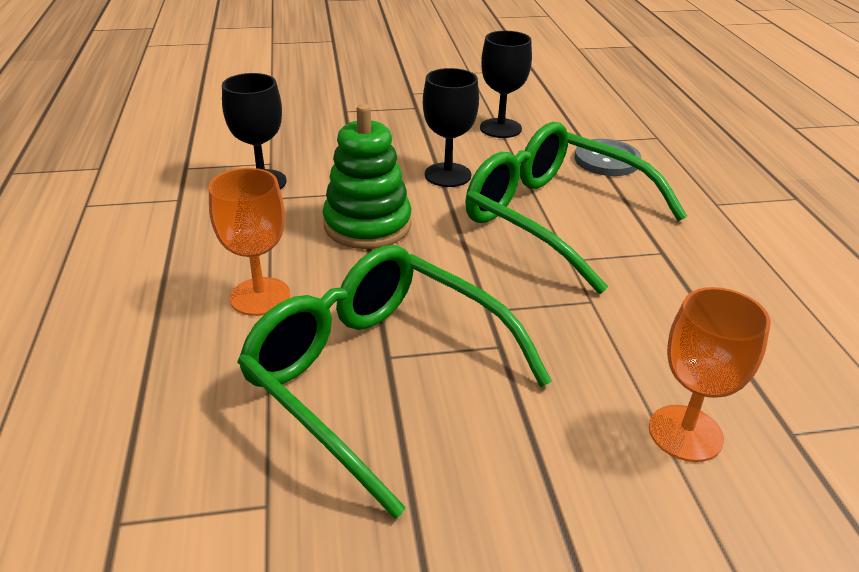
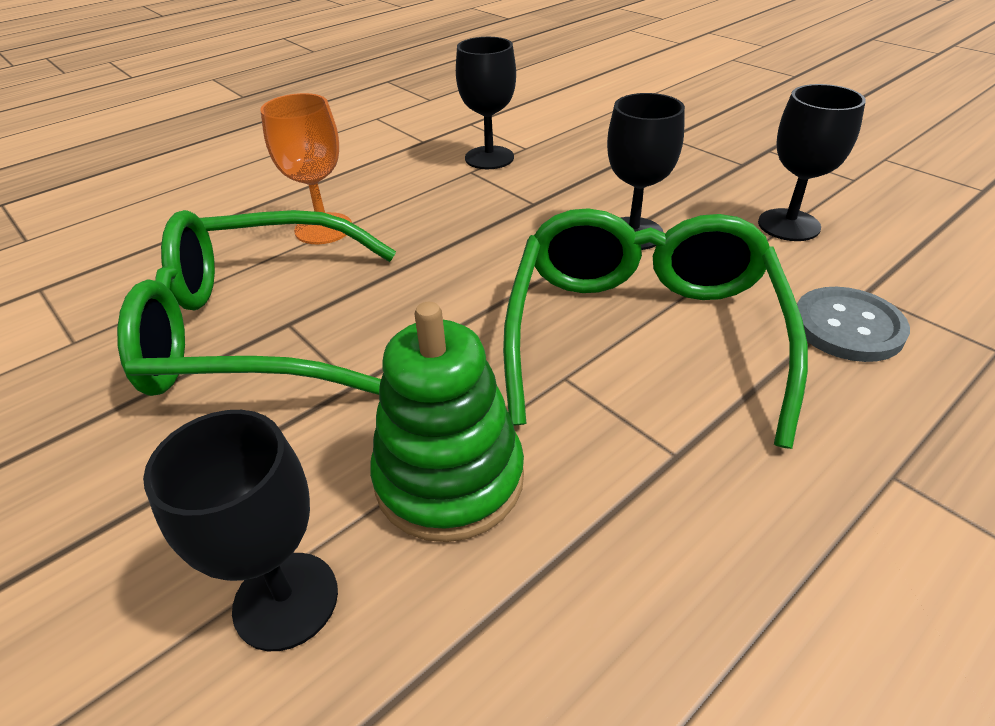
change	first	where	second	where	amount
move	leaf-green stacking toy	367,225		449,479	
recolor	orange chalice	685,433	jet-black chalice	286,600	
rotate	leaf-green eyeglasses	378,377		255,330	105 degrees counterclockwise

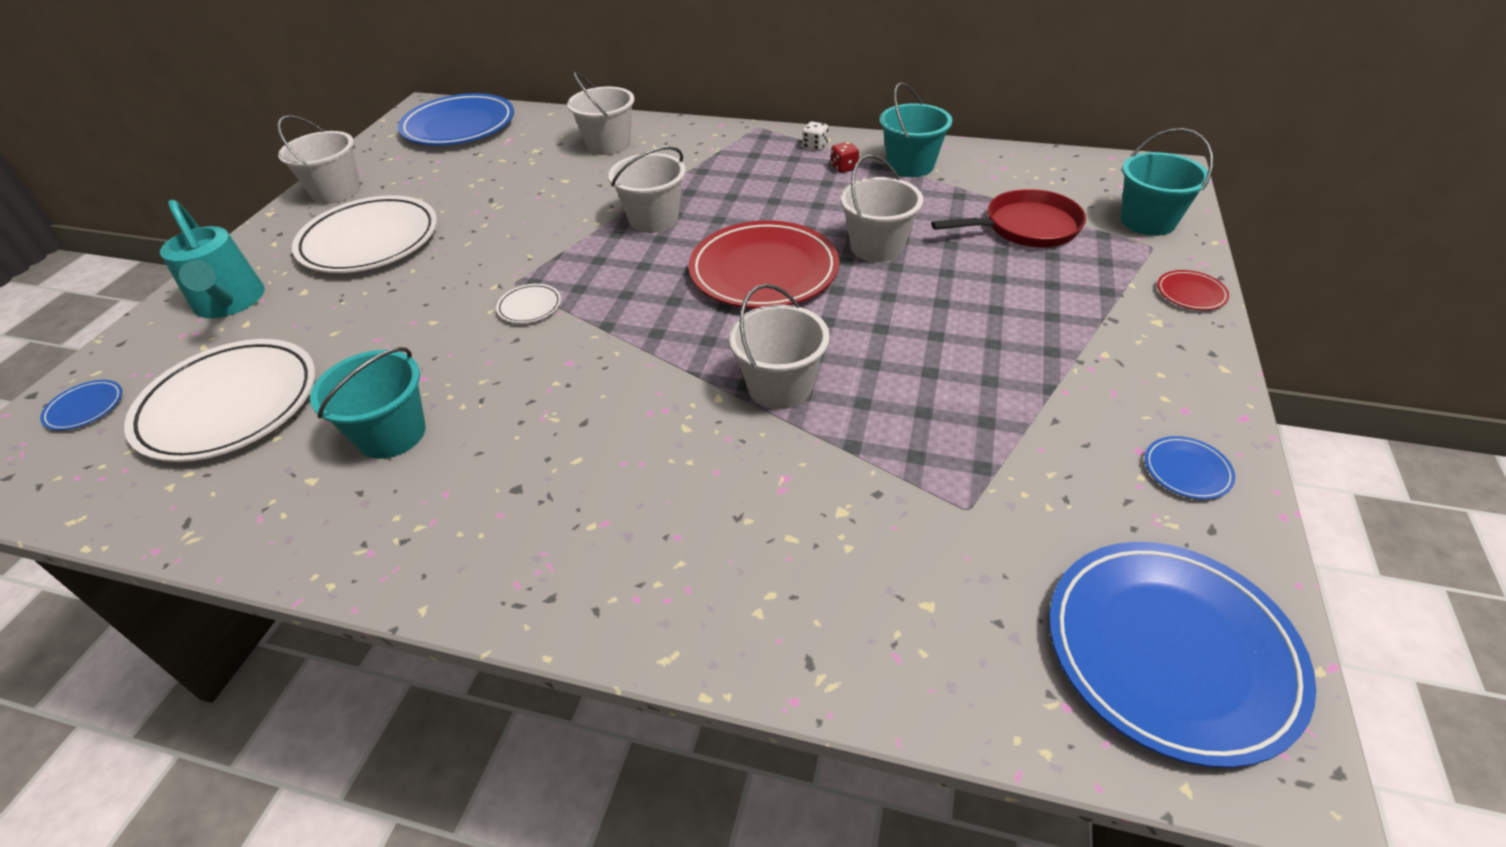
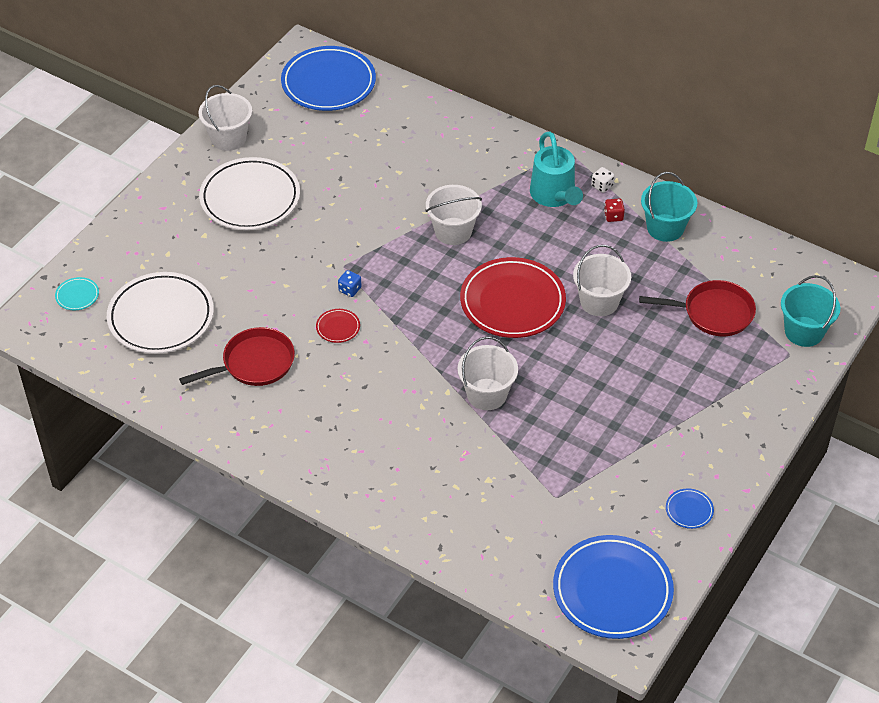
change	first	where	second	where	amount
delete	white pail	608,144			
move	teal watering can	230,303		554,196	
move	red dinner plate	1191,293		338,327	
replace	teal pail	391,434	red pan	254,363	
replace	white dinner plate	530,306	royal blue die	350,289	
recolor	royal blue dinner plate	85,408	teal dinner plate	77,295	

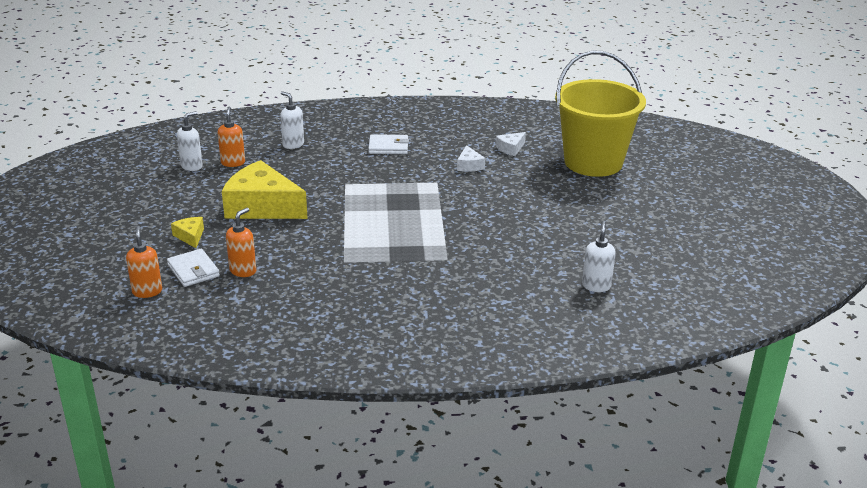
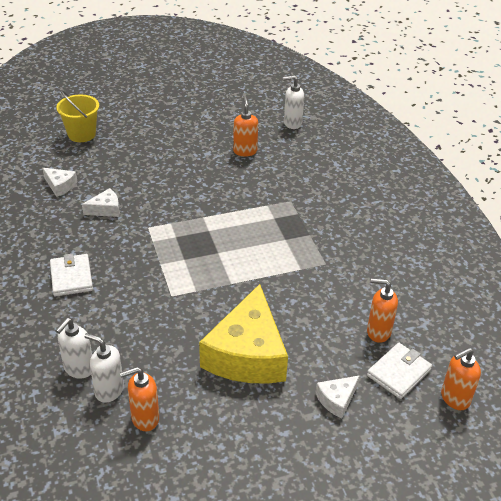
change	first	where	second	where	amount
insert			orange soap pump	245,151	
move	white soap pump	192,166		109,390	
recolor	yellow cheese	190,236	white cheese	337,400	
resize	yellow pail	593,162		81,134	x0.48

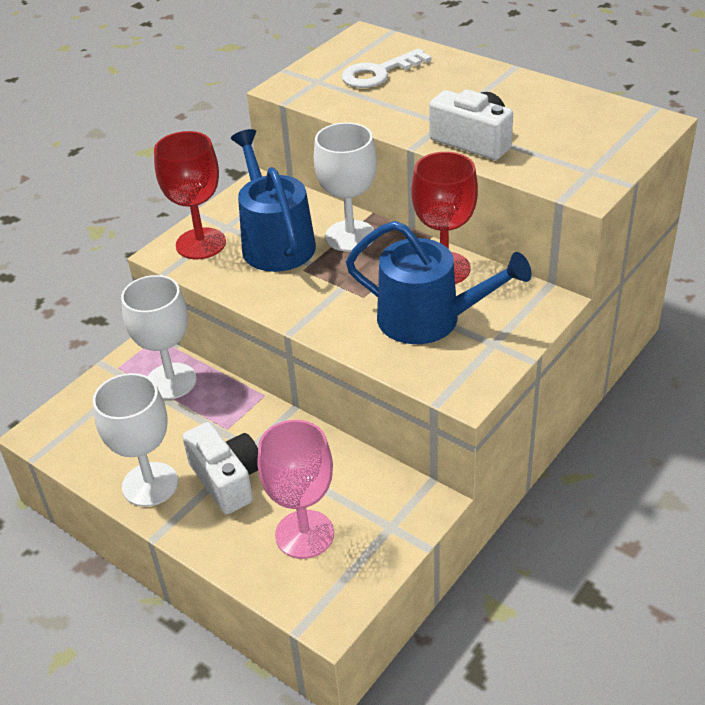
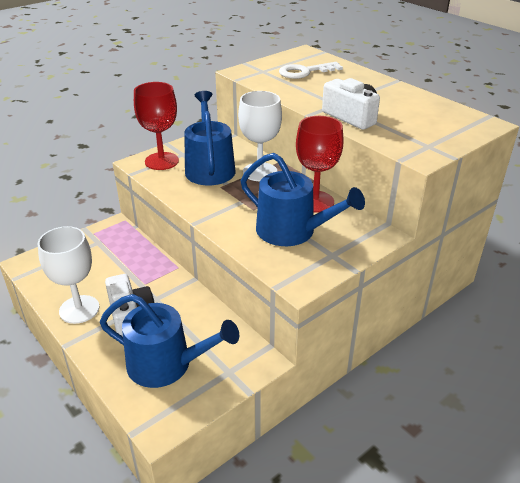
change	first	where	second	where	amount
delete	white chalice	171,381			
replace	rose-pink chalice	304,534	royal blue watering can	166,364	

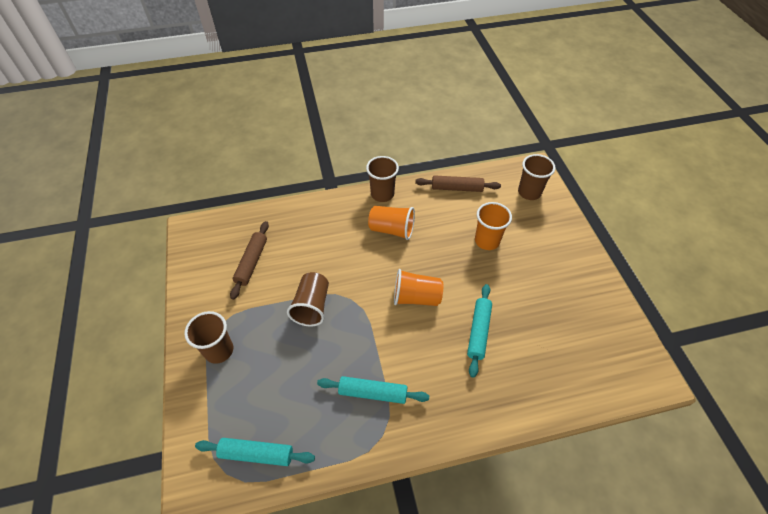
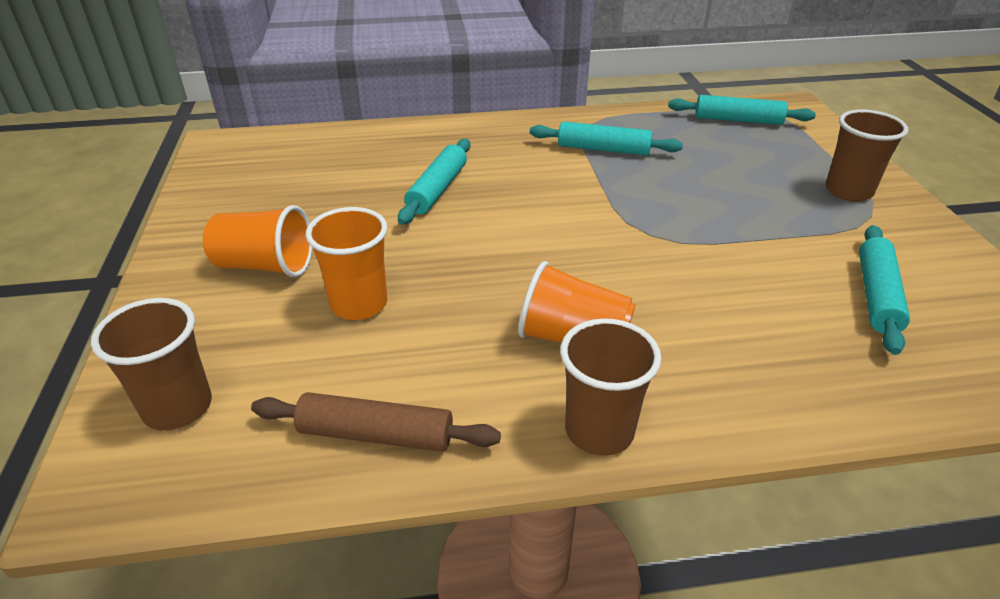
change	first	where	second	where	amount
delete	dark brown tumbler	312,306			
move	orange tumbler	416,297		265,266	
recolor	dark brown pastry roller	251,262	teal pastry roller	877,296	

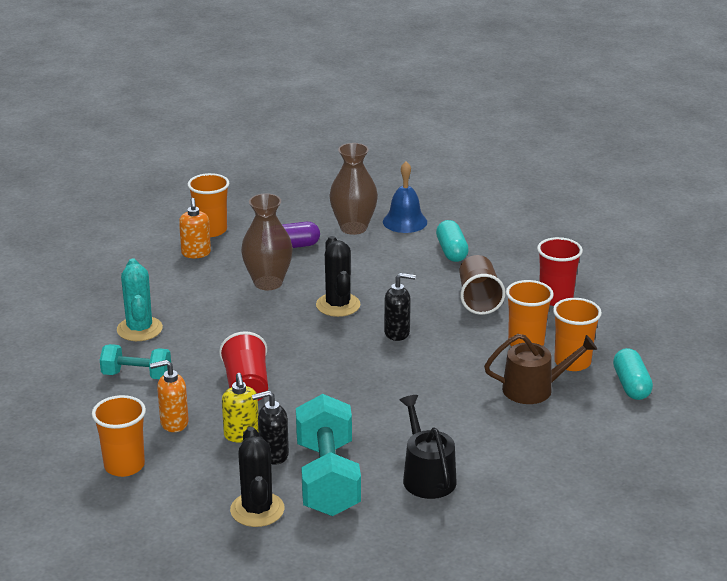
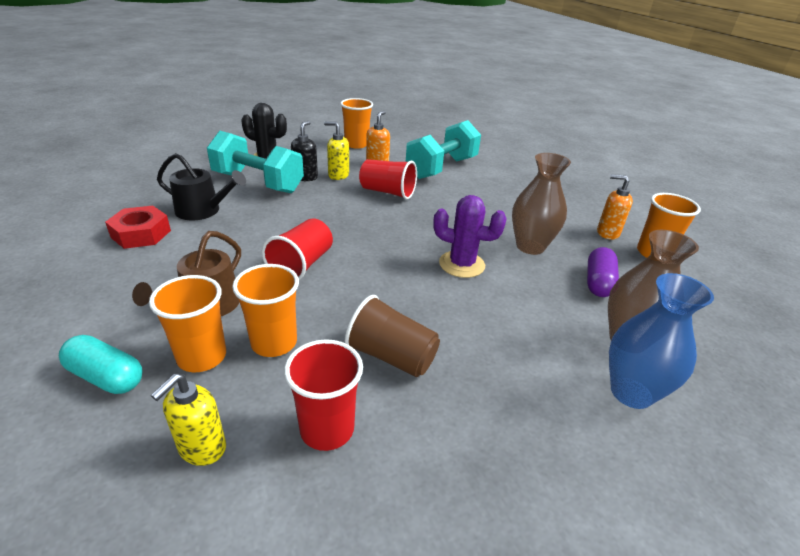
change	first	where	second	where	amount
delete	teal prickly plant	139,329			
delete	jet-black soap pump	397,333			
delete	teal pill shape	451,251			
insert			red hex nut	141,234	
insert			yellow soap pump	202,448	
insert			red tumbler	301,265	
replace	royal blue hand bell	405,221	royal blue tall vase	631,392	
recolor	jet-black prickly plant	338,305	purple prickly plant	461,264	
resize	teal dumbbell	136,375		441,168	x1.74

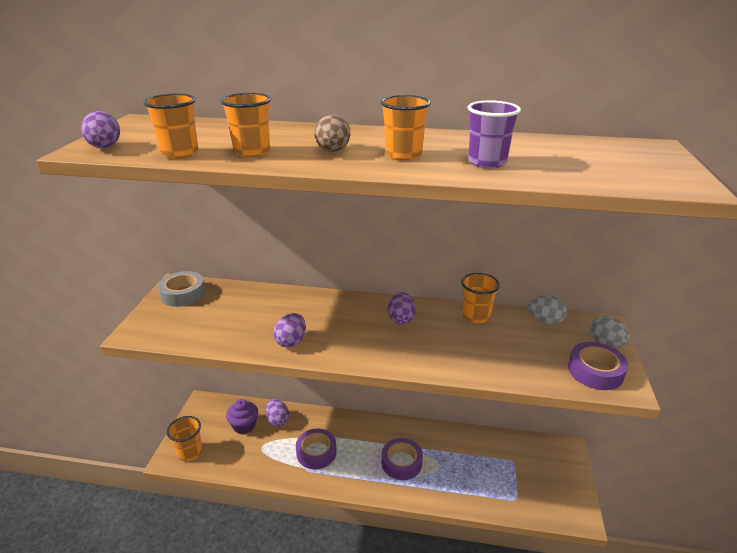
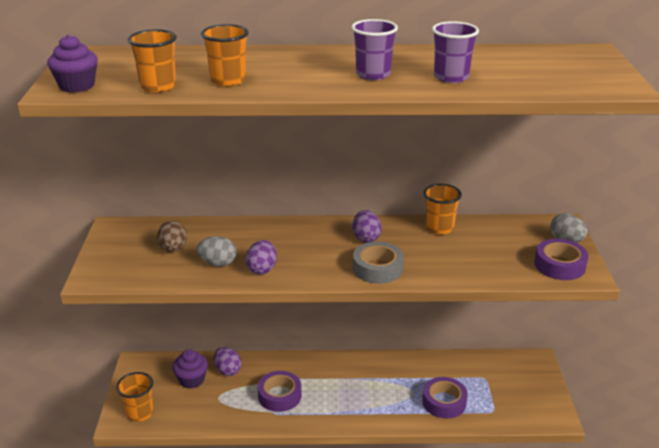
change	first	where	second	where	amount
move	grey tape	183,294		377,268	
move	dark brown egg	333,151		173,249	
move	purple tape	401,462		444,402	
move	grey egg	545,321		217,263	
replace	purple egg	105,147	purple cupcake	77,86	
recolor	orange tumbler	403,155	purple tumbler	373,74	

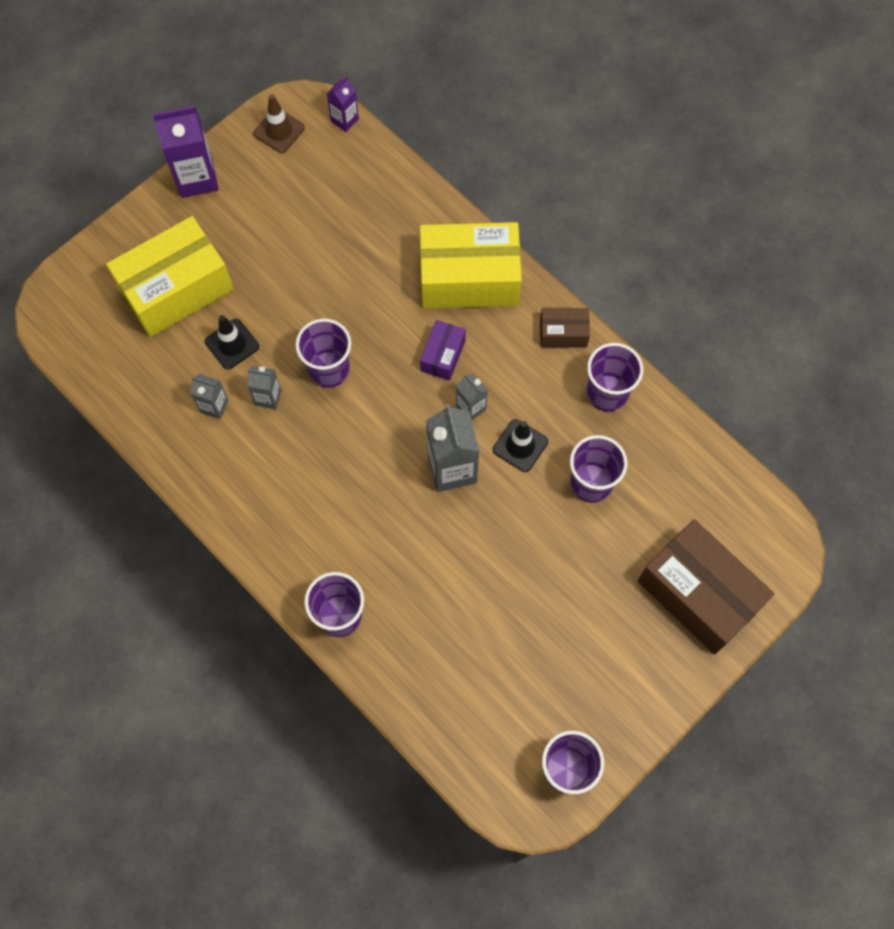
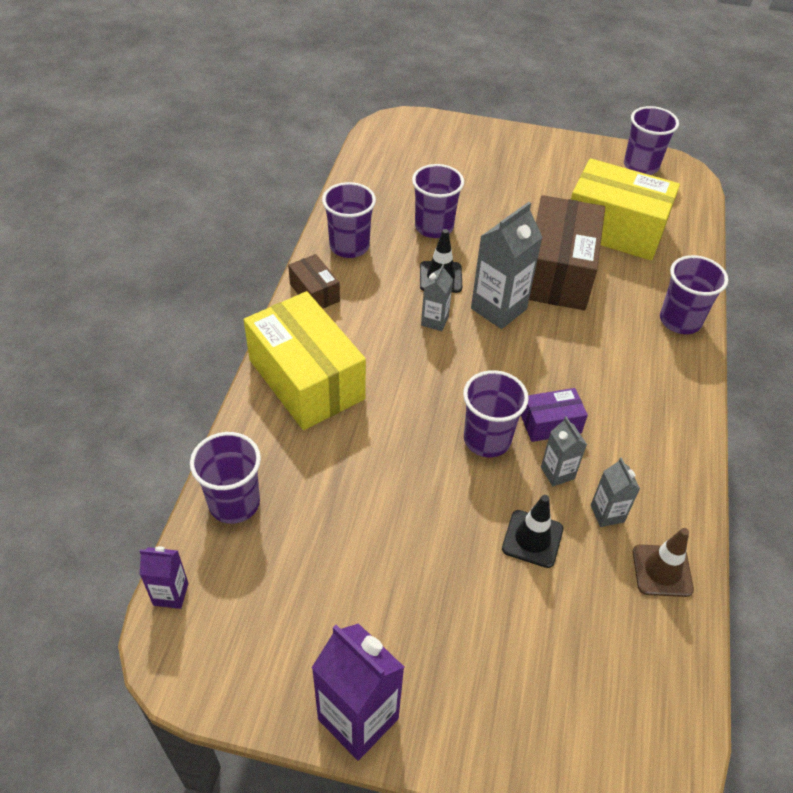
change	first	where	second	where	amount
insert			purple tumbler	234,503	
move	yellow package	176,289		614,229	
move	dark brown road cone	279,131		662,570	
move	purple package	443,355		550,424	
move	dark brown package	698,594		558,272	

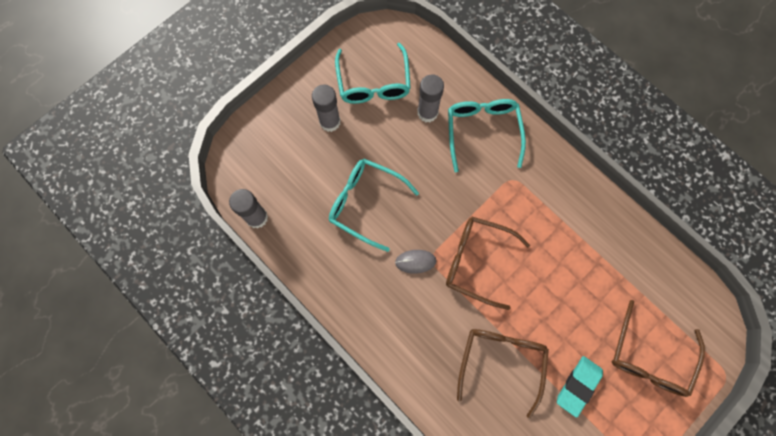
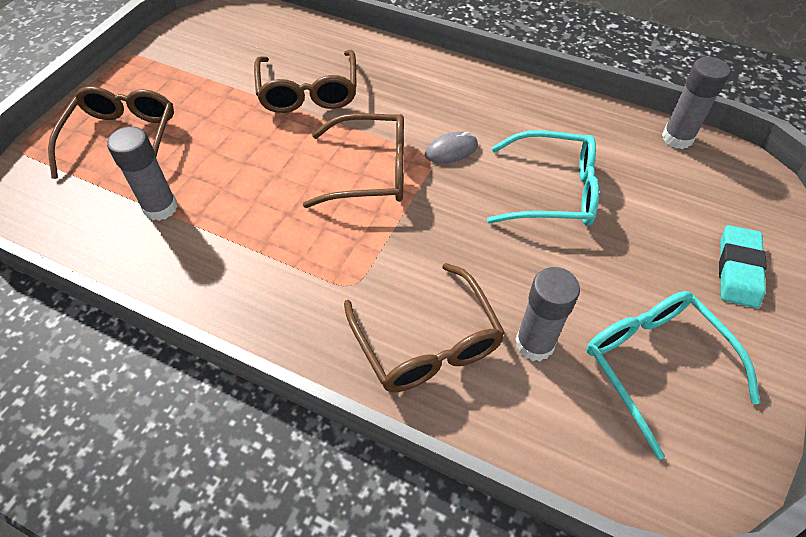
change	first	where	second	where	amount
move	grey glue stick	330,122		160,207	
move	teal gum eraser	578,385		738,269	
recolor	teal eyeglasses	482,131	dark brown eyeglasses	427,344	

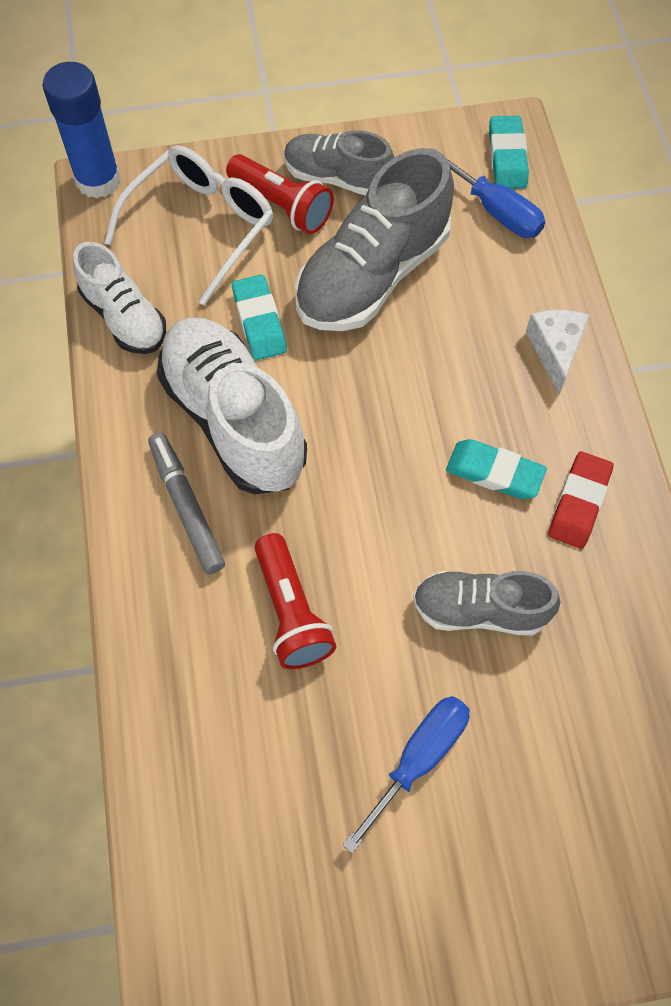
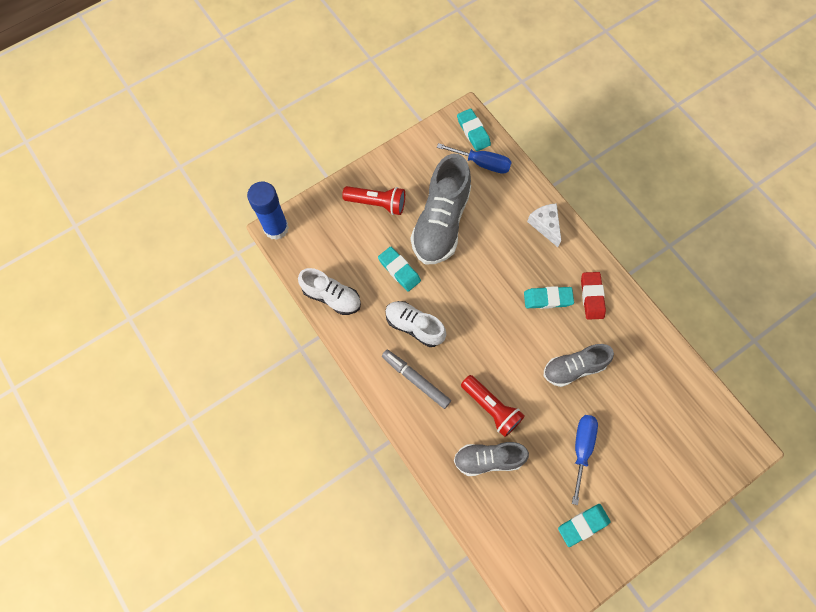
change	first	where	second	where	amount
delete	white eyeglasses	201,226			
insert			teal gum eraser	583,525	
move	grey shoe	337,178		488,459	
resize	white shoe	233,419		414,326	x0.60

